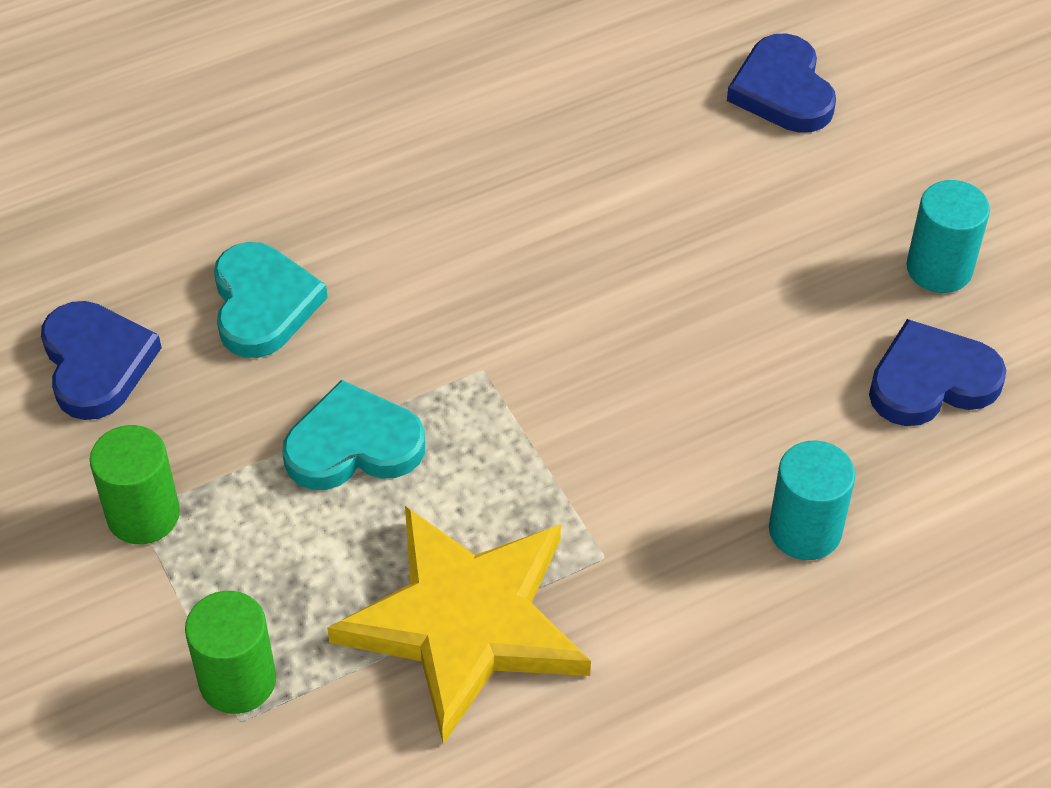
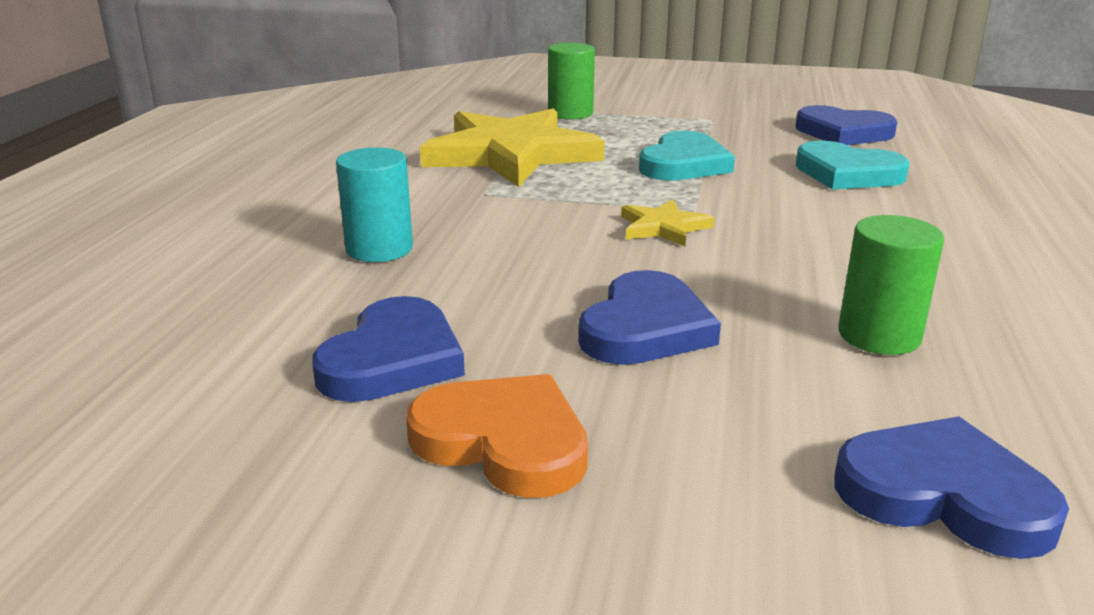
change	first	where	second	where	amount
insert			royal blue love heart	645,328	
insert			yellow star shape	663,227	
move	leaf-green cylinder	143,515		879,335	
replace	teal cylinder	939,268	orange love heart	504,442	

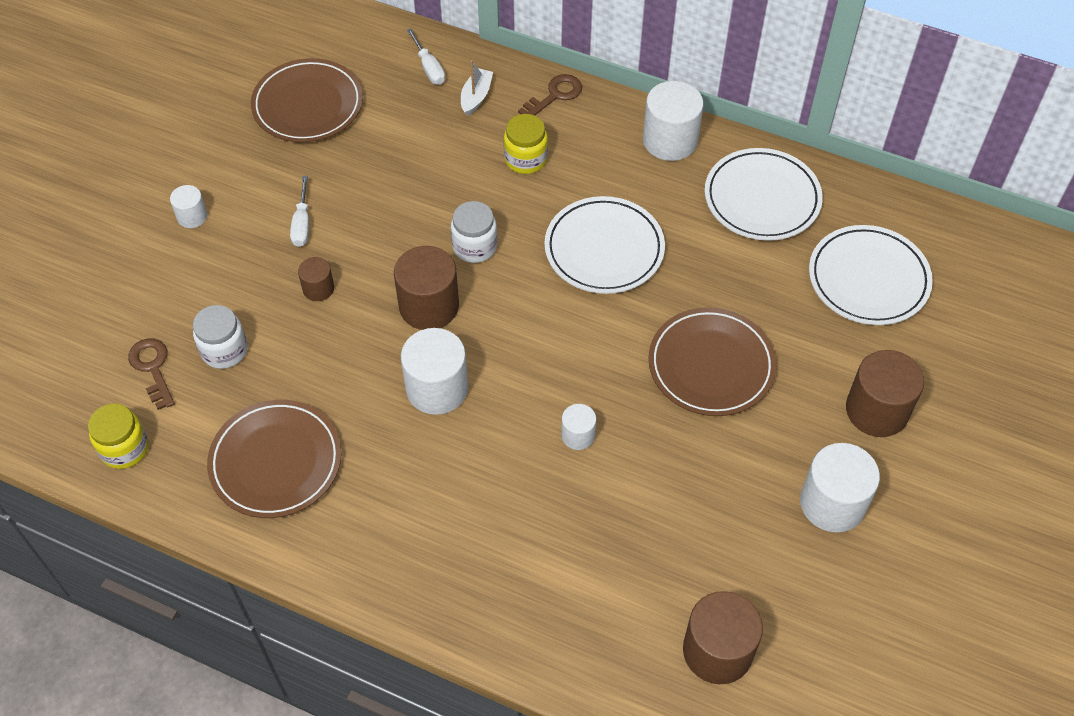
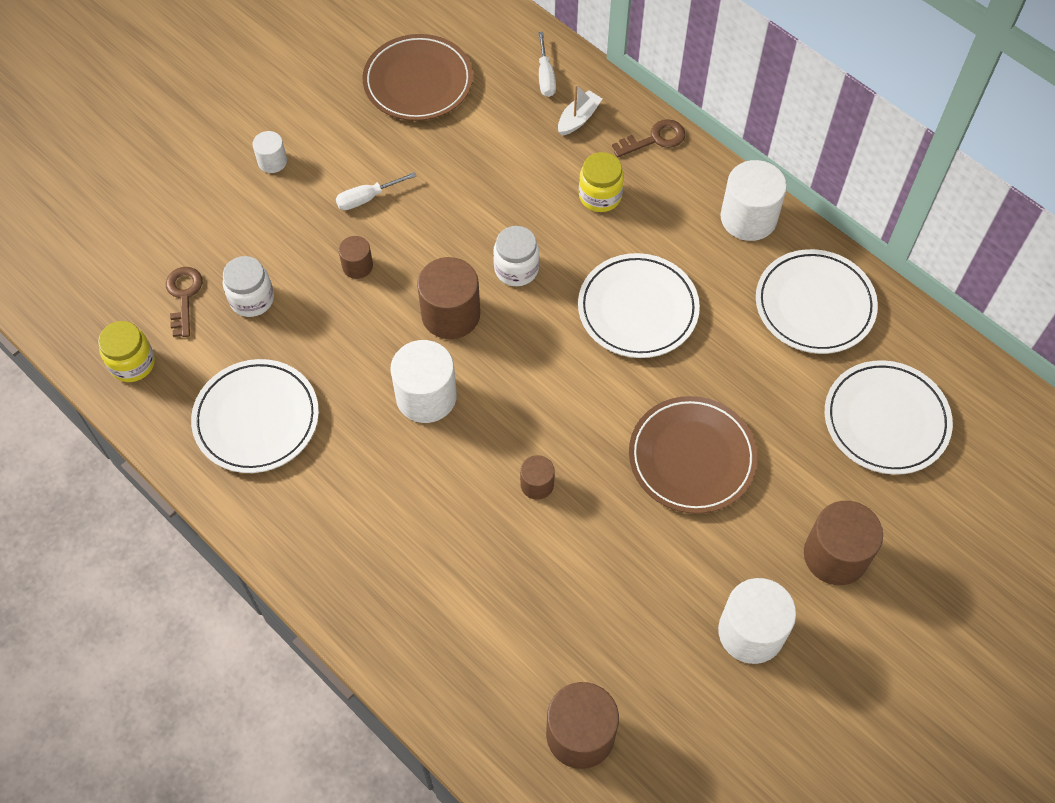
change	first	where	second	where	amount
recolor	dark brown dinner plate	276,461	white dinner plate	256,419	
recolor	white cylinder	578,435	dark brown cylinder	537,484	
rotate	white screwdriver	302,223		367,198	45 degrees clockwise

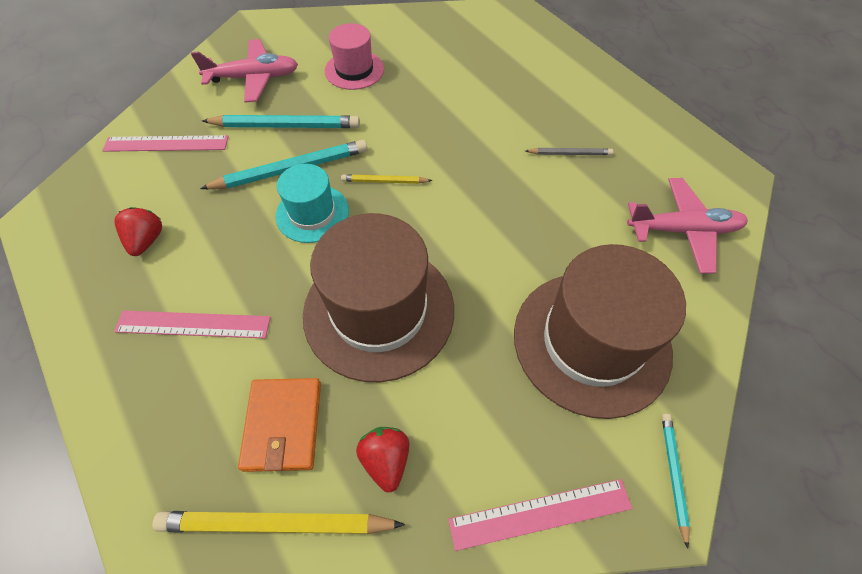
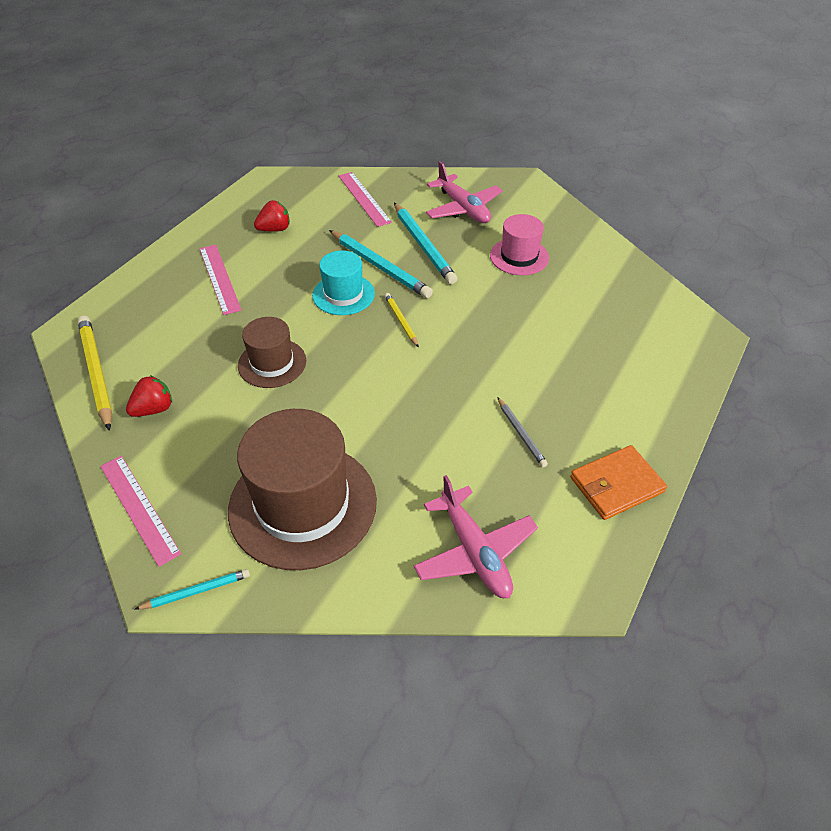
change	first	where	second	where	amount
move	orange wallet	283,425		616,485	
resize	dark brown hat	379,311		272,363	x0.54

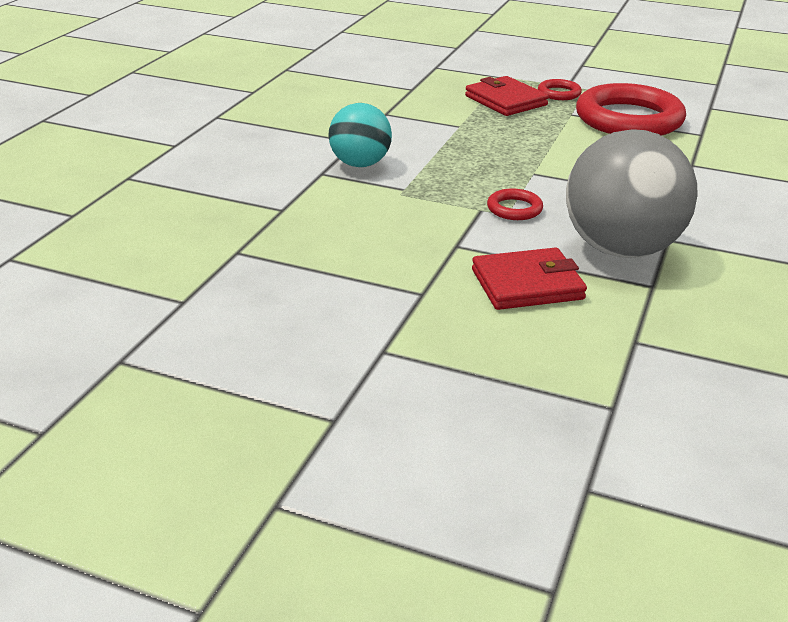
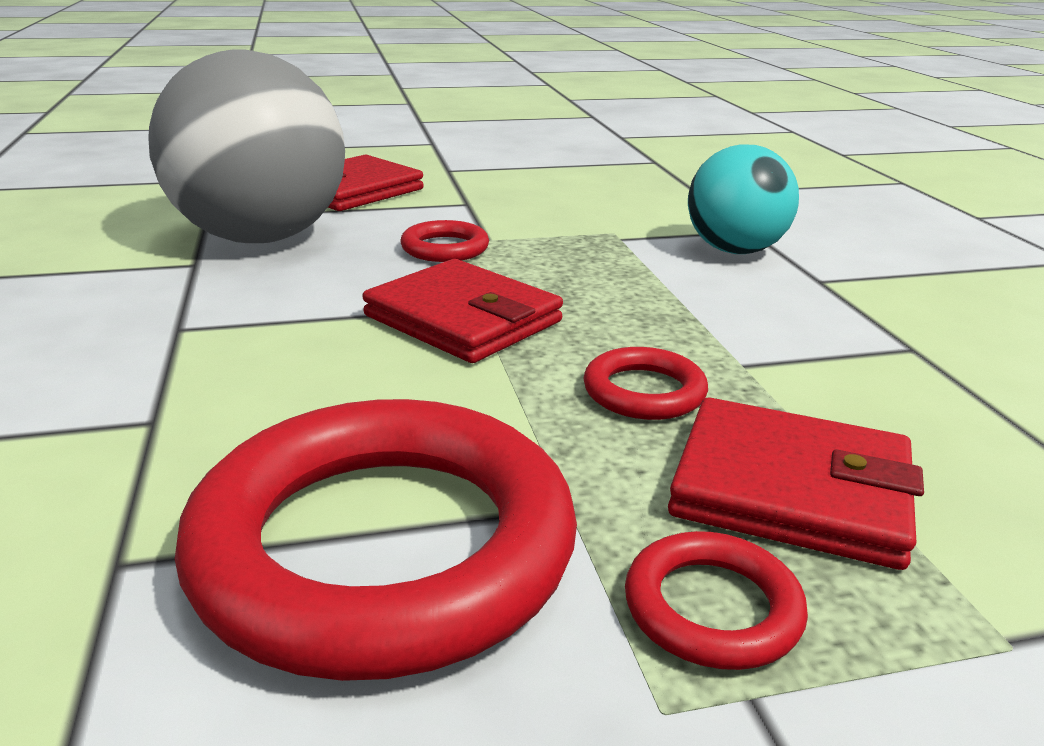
change	first	where	second	where	amount
insert			red wallet	463,319	
insert			red torus	644,392	

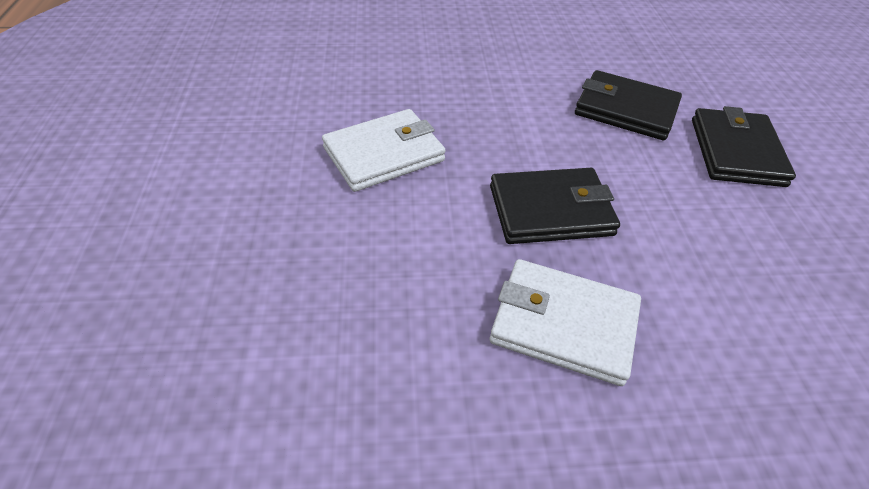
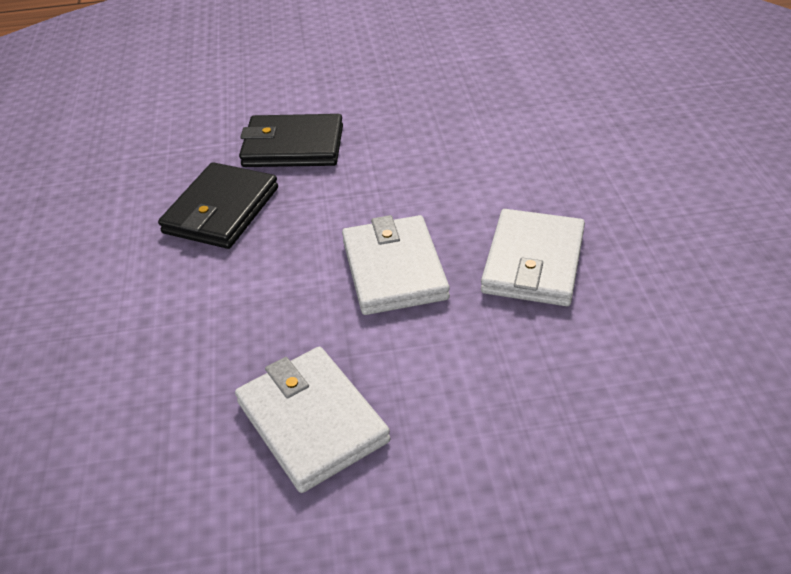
change	first	where	second	where	amount
recolor	jet-black wallet	551,210	white wallet	394,269	

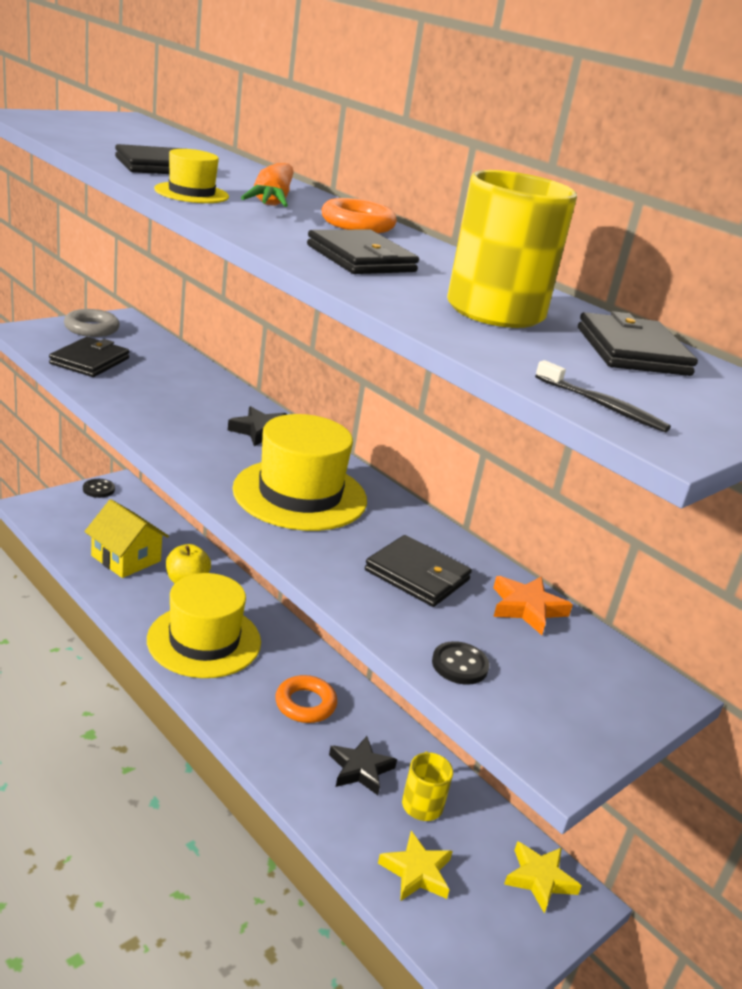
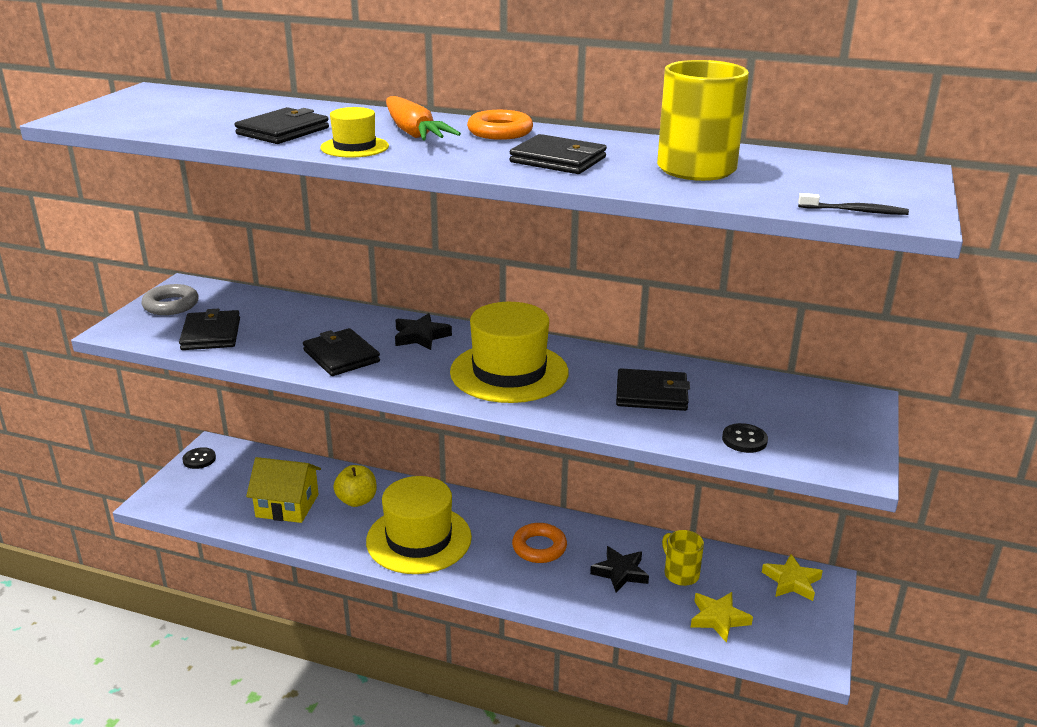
change	first	where	second	where	amount
delete	orange star shape	527,608			
move	jet-black wallet	632,351		341,356	

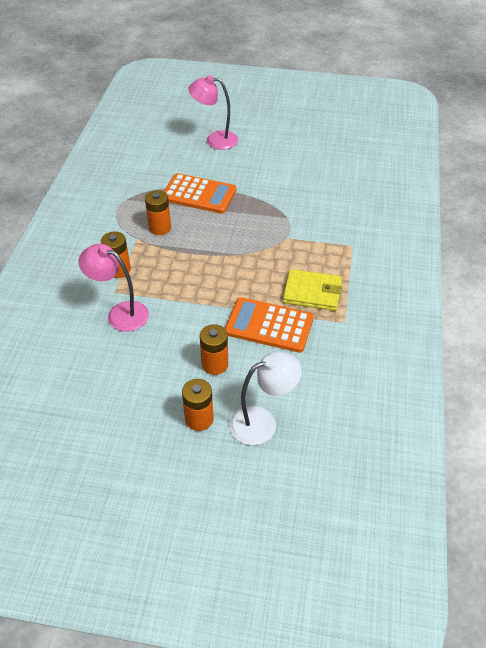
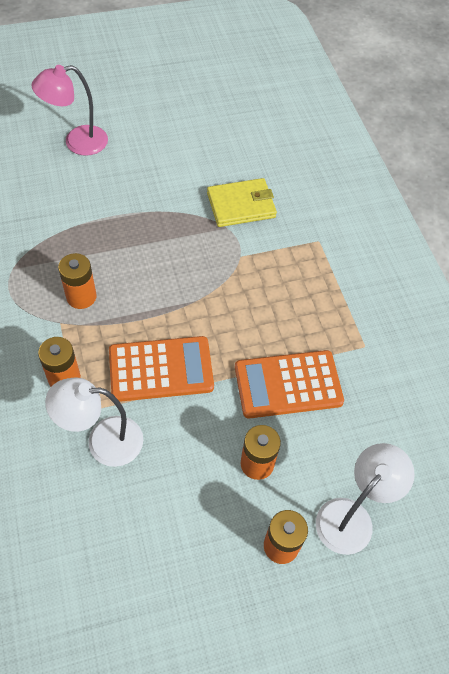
change	first	where	second	where	amount
move	orange pocket calculator	199,194		161,369	
move	yellow wallet	312,292		241,205	
recolor	rose-pink reading lamp	120,313	white reading lamp	103,441	

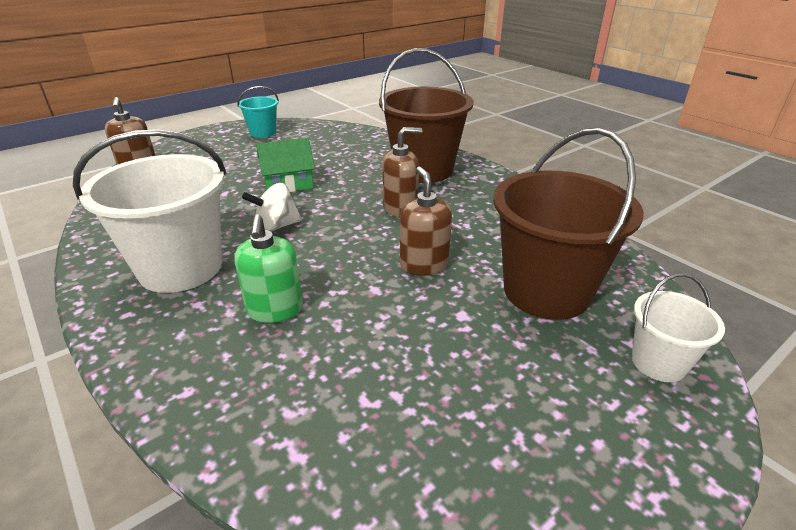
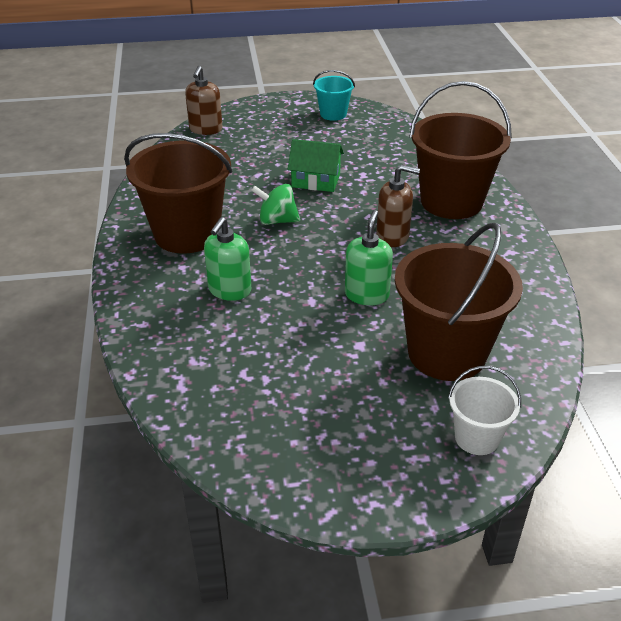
change	first	where	second	where	amount
recolor	white pail	181,268	dark brown pail	187,234	
recolor	white whirligig	276,226	leaf-green whirligig	277,221	
recolor	dark brown soap pump	424,265	leaf-green soap pump	367,295	

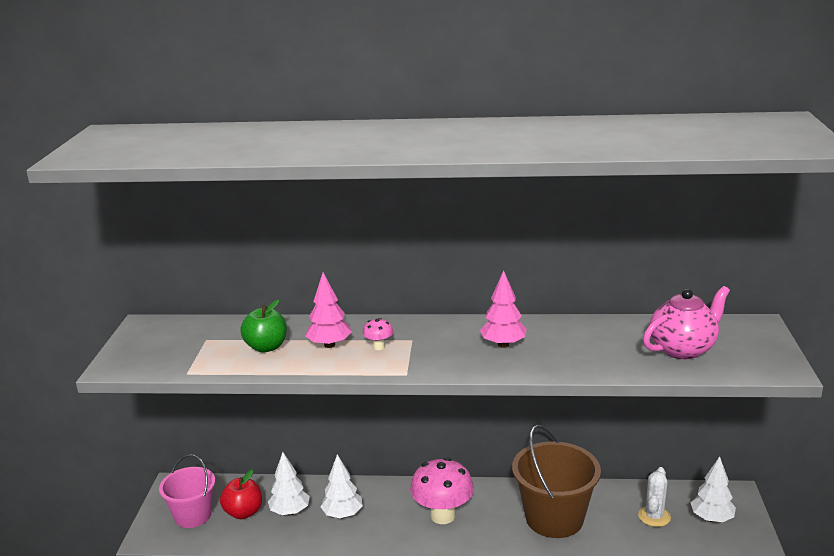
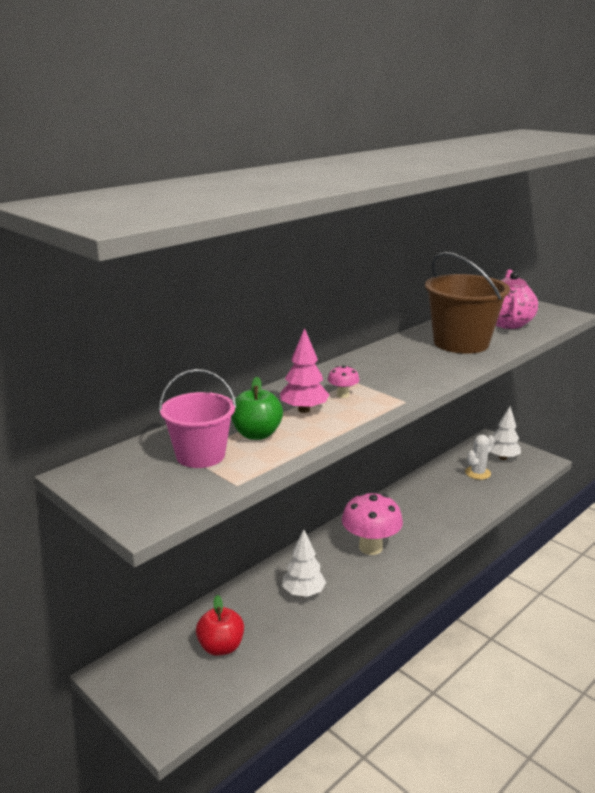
change	first	where	second	where	amount
delete	white toy tree	290,512			
delete	rose-pink toy tree	503,344			
move	rose-pink pail	193,515		200,455	
move	dark brown pail	554,518		461,343	
rotate	white prickly plant	654,516		477,473	75 degrees clockwise

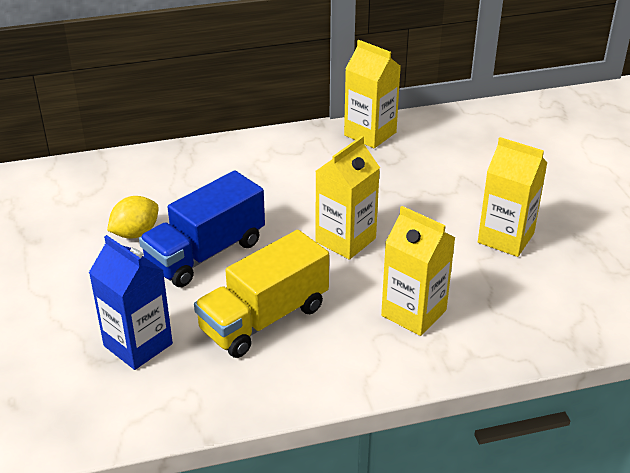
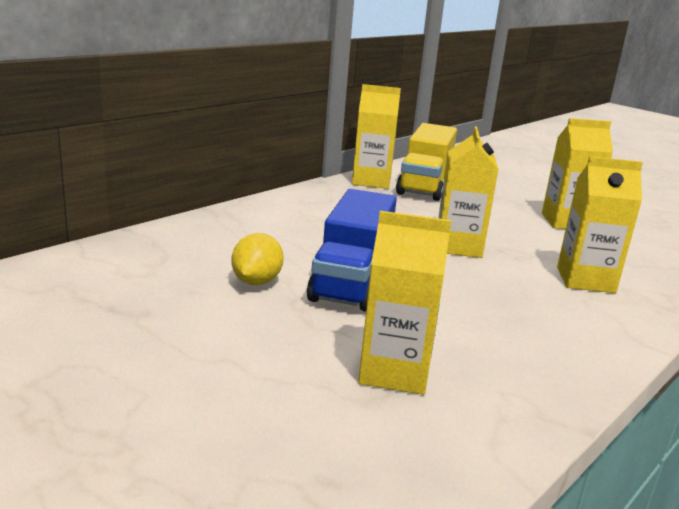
change	first	where	second	where	amount
move	yellow toy truck	264,318		425,185	
recolor	royal blue juice carton	138,345	yellow juice carton	394,371	

